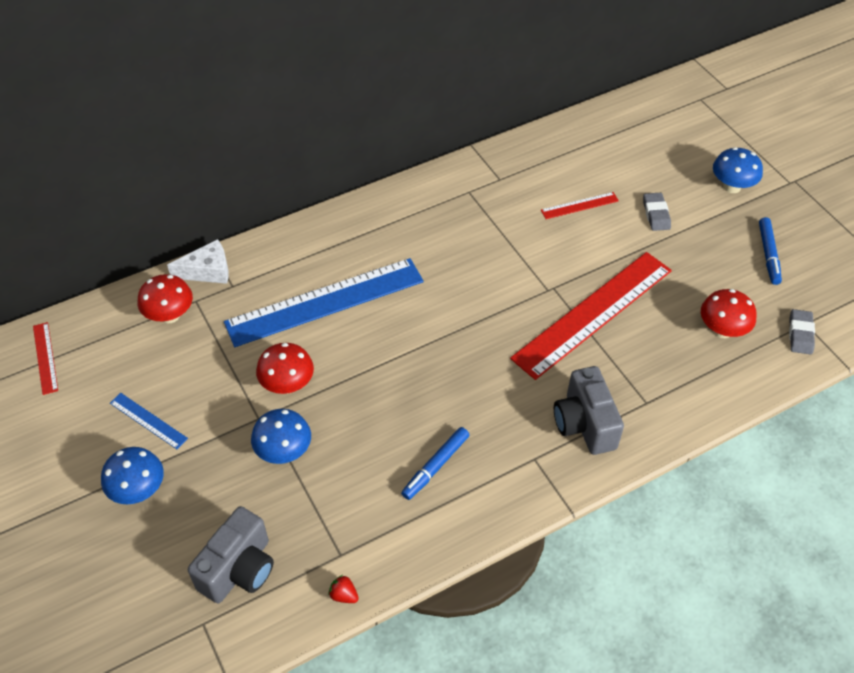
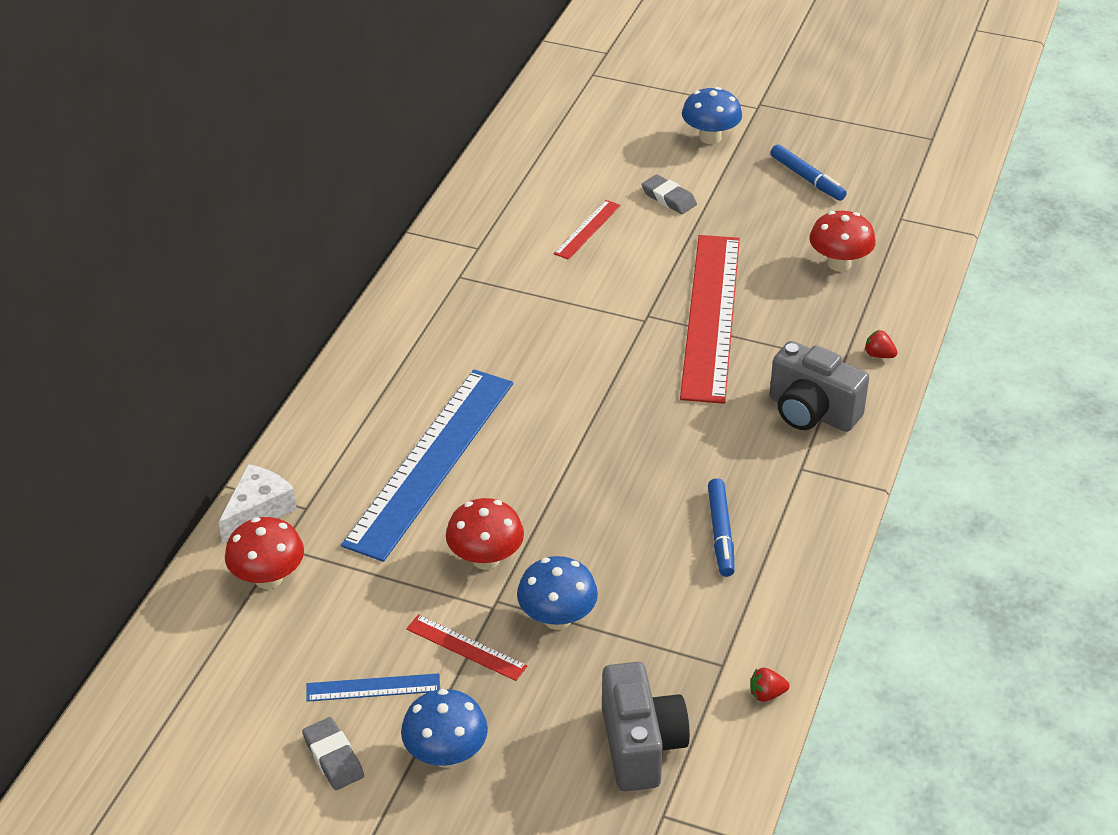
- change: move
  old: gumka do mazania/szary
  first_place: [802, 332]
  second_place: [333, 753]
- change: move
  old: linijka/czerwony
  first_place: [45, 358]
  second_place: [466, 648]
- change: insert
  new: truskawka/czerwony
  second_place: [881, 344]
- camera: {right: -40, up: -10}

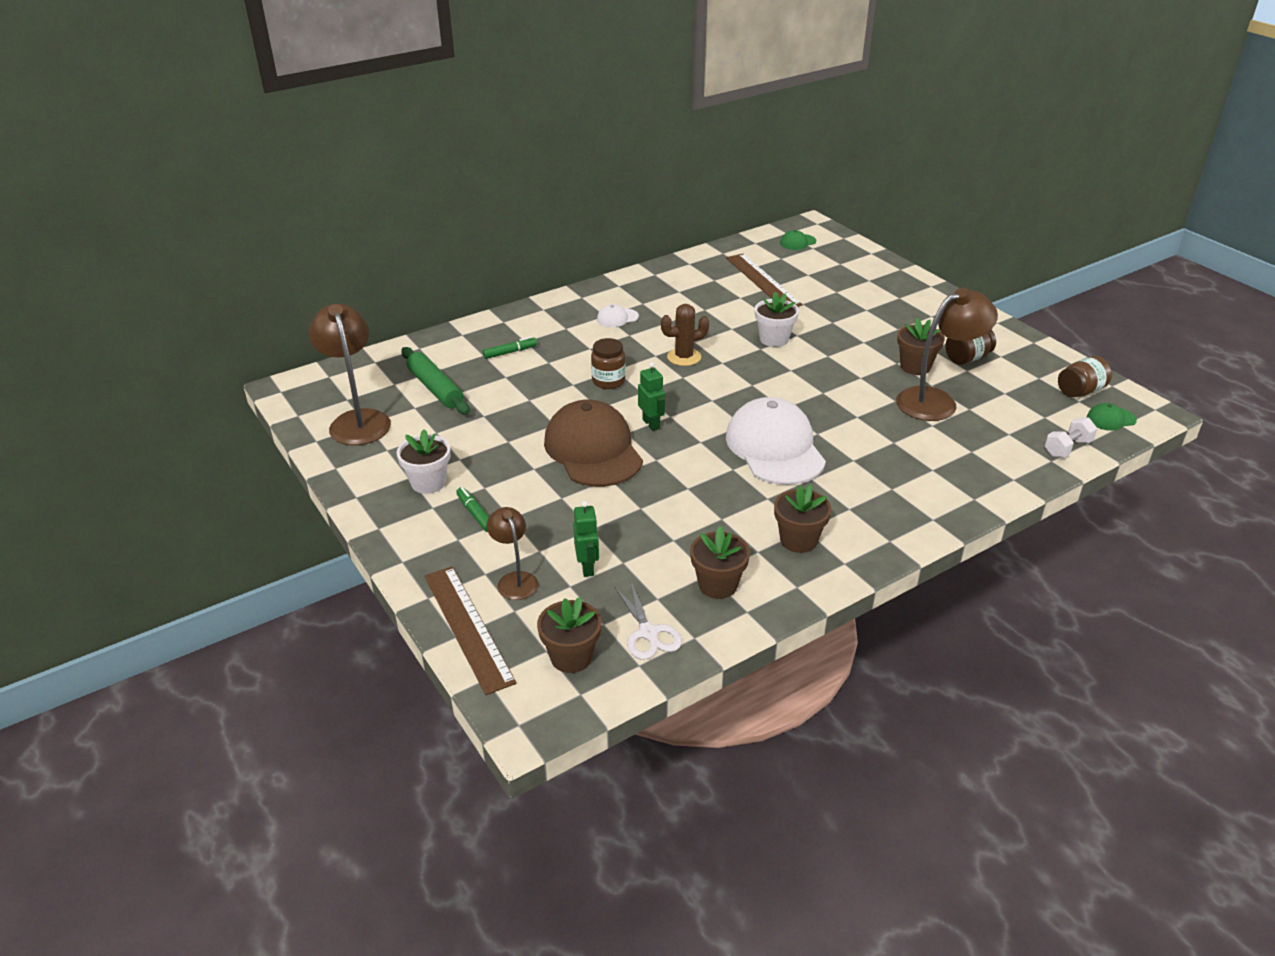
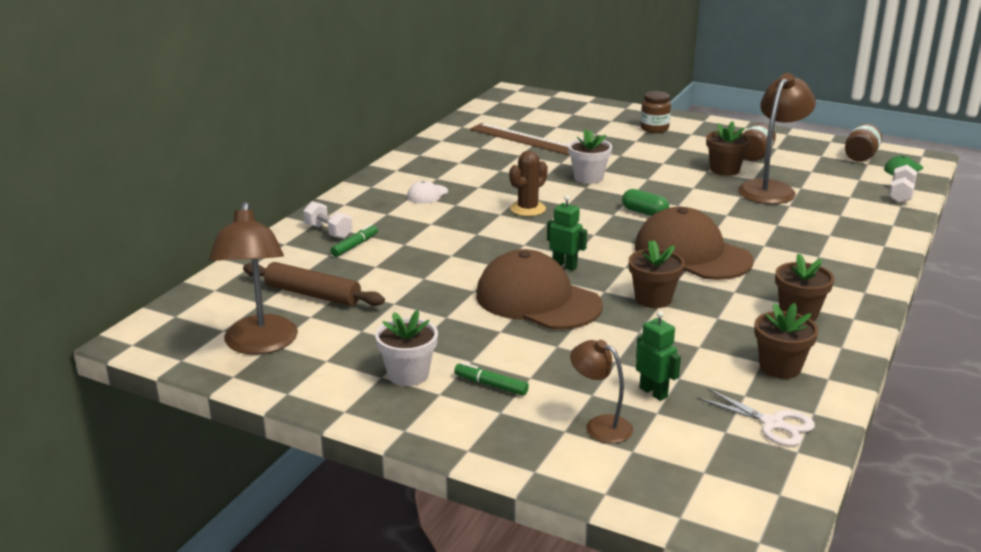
- change: delete
  old: czapka/zielony
  first_place: [798, 240]
- change: rotate
  old: lampka/brązowy
  first_place: [350, 374]
  second_place: [253, 278]
  degrees: -135
- change: move
  old: słoik/brązowy
  first_place: [608, 363]
  second_place: [655, 112]
- change: recolor
  old: wałek do ciasta/zielony
  new: wałek do ciasta/brązowy
  first_place: [435, 381]
  second_place: [314, 284]
- change: recolor
  old: czapka/biały
  new: czapka/brązowy
  first_place: [776, 441]
  second_place: [694, 243]
- change: delete
  old: linijka/brązowy
  first_place: [470, 630]
- change: move
  old: doniczka/brązowy
  first_place: [569, 635]
  second_place: [657, 274]
- change: insert
  new: kapsułka/zielony
  second_place: [645, 202]
- change: insert
  new: hantel/biały
  second_place: [327, 220]
- camera: {right: -30, up: -10}

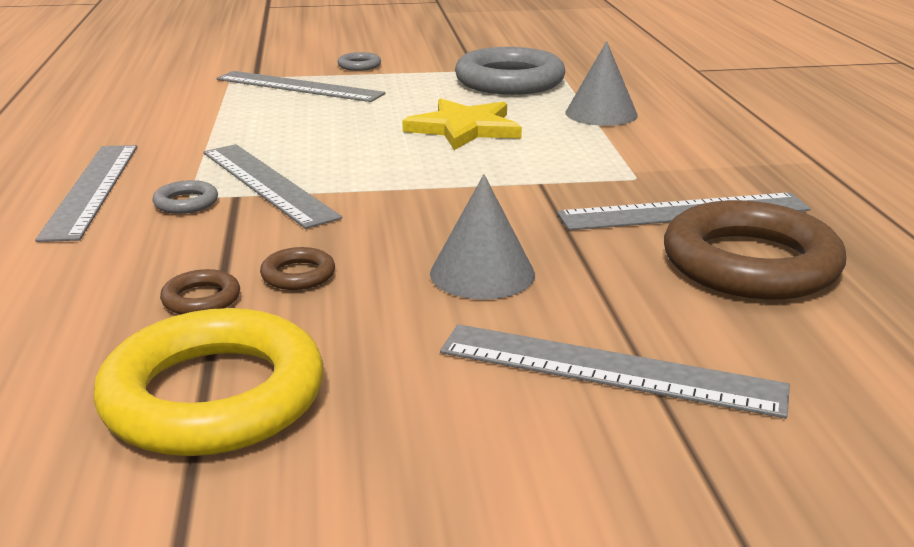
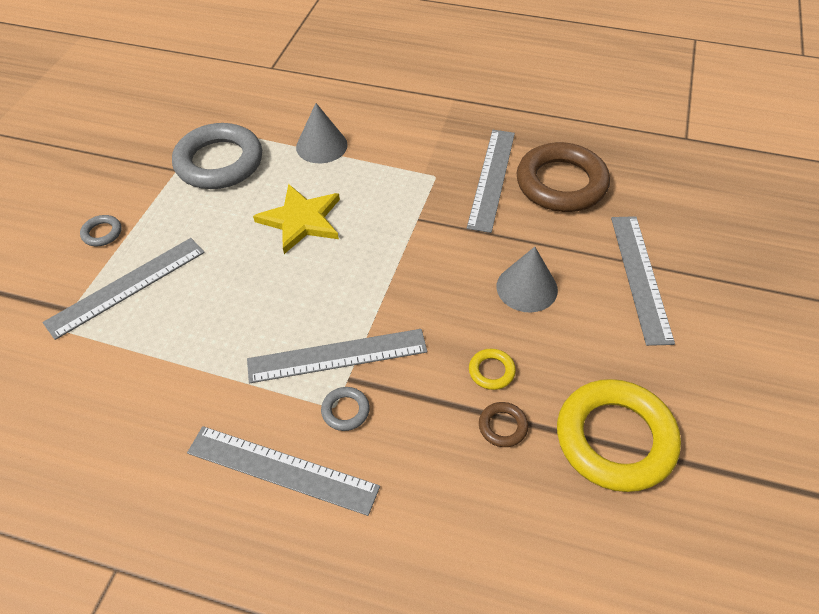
- change: recolor
  old: pierścień/brązowy
  new: pierścień/żółty
  first_place: [297, 268]
  second_place: [492, 369]
- change: rotate
  old: linijka/szary
  first_place: [615, 371]
  second_place: [643, 281]
  degrees: -45
- camera: {right: -65, up: 25}

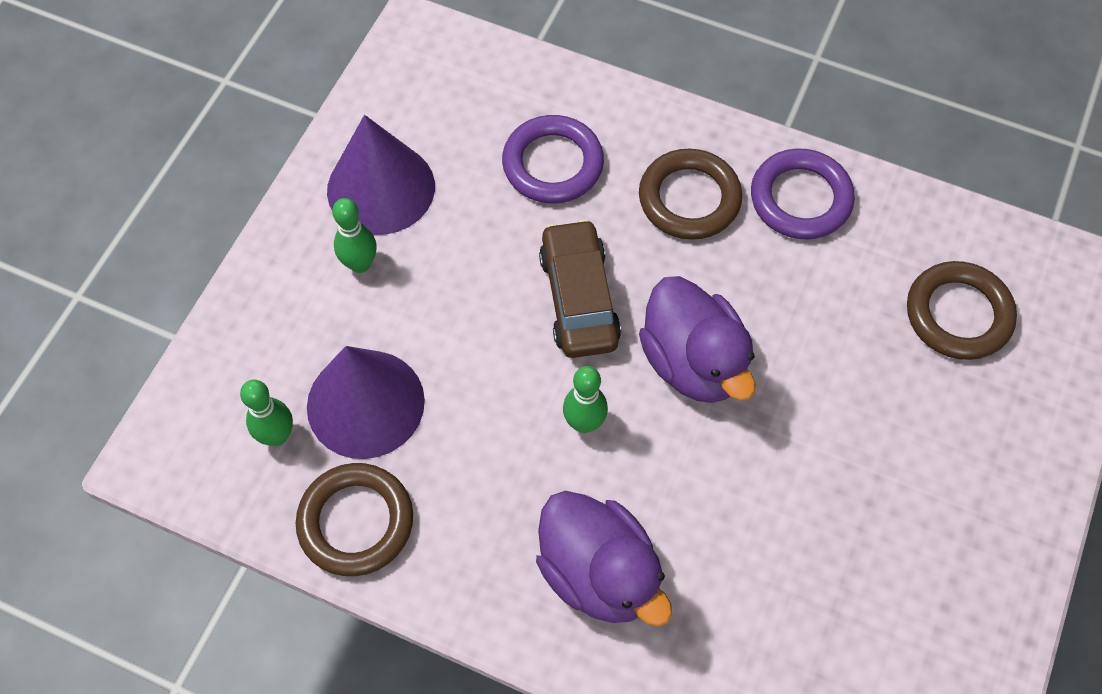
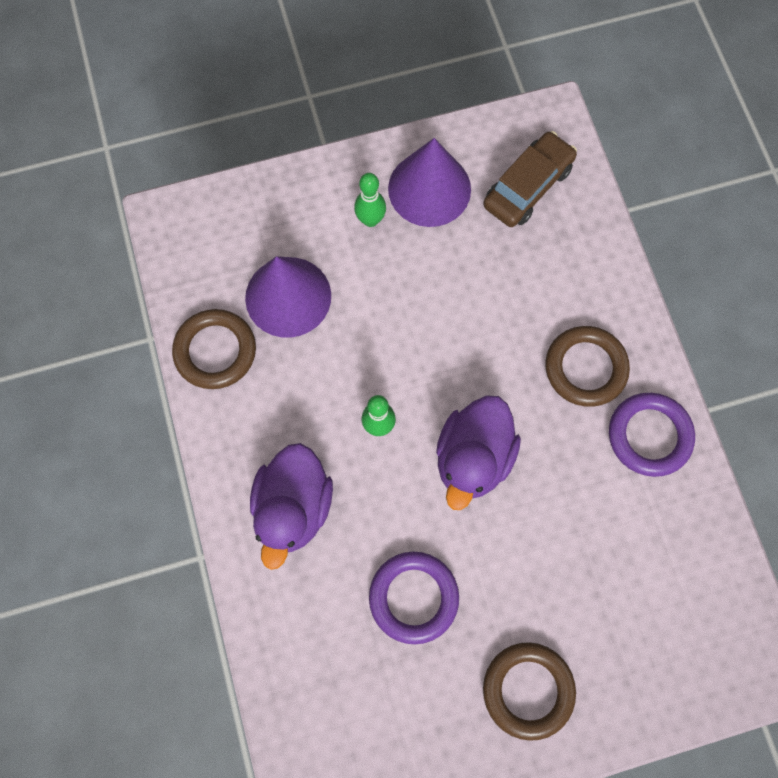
- change: move
  old: pierścień/fioletowy
  first_place: [553, 159]
  second_place: [414, 598]
- change: move
  old: samochód/brązowy
  first_place: [580, 288]
  second_place: [530, 179]
- change: move
  old: pierścień/brązowy
  first_place: [962, 310]
  second_place: [529, 691]
- change: delete
  old: kręgiel/zielony
  first_place: [266, 413]
- camera: {right: 50, up: 10}

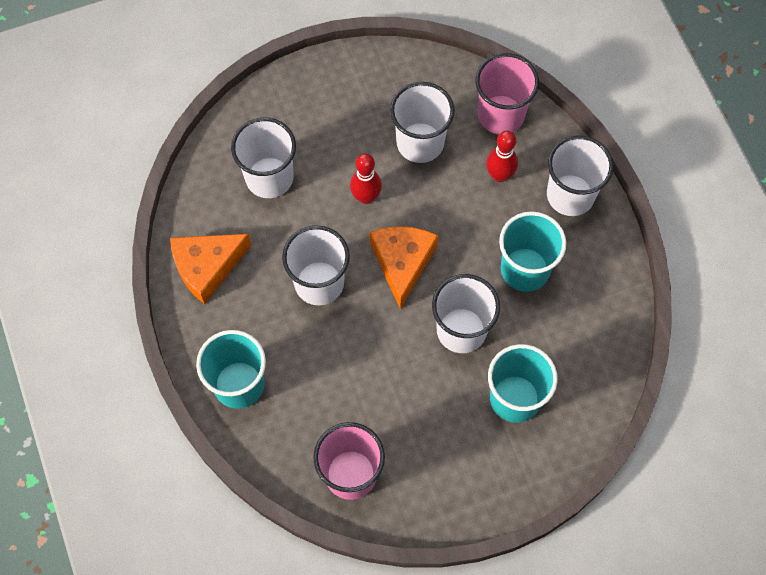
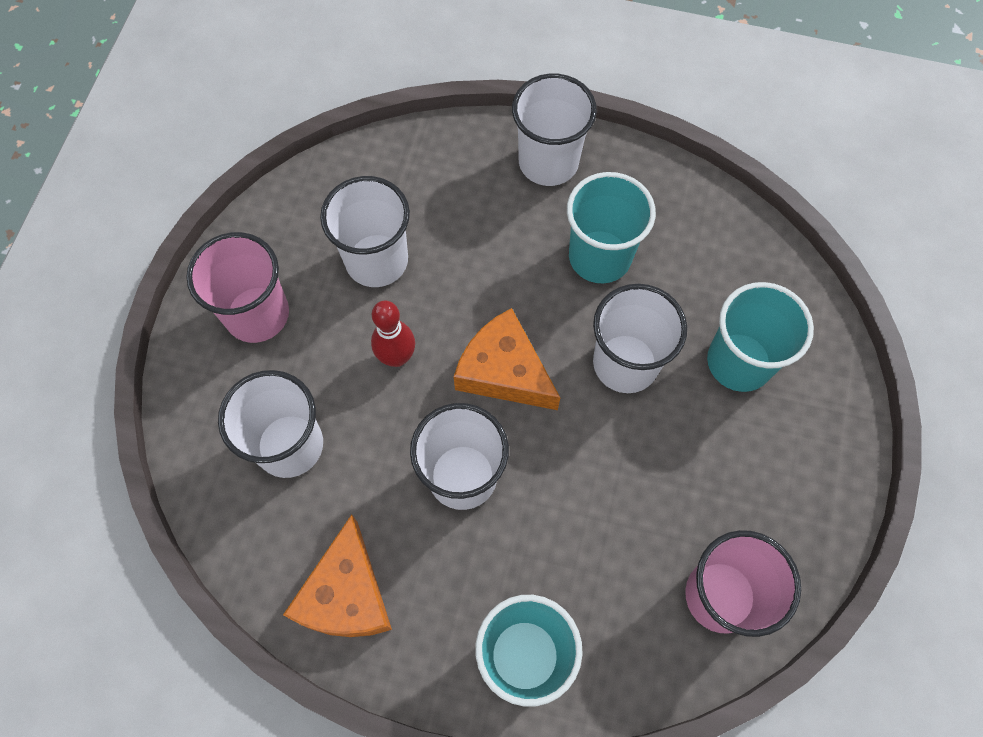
- change: move
  old: szklanka/różowy
  first_place: [507, 93]
  second_place: [237, 287]
- change: delete
  old: kręgiel/czerwony
  first_place: [502, 156]
- camera: {right: -55, up: 0}

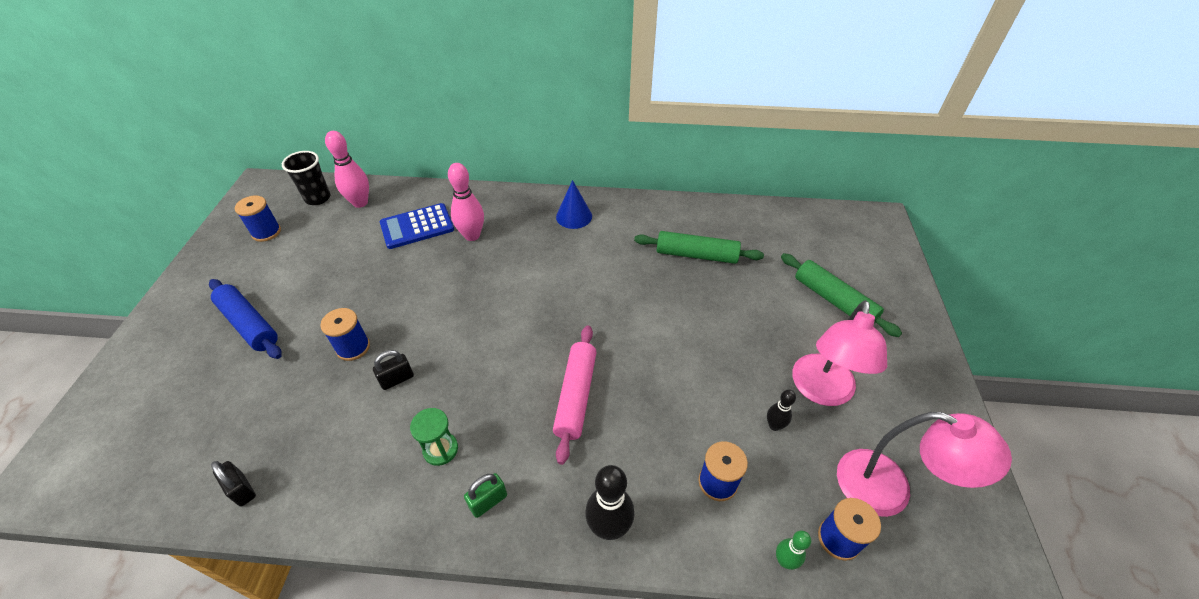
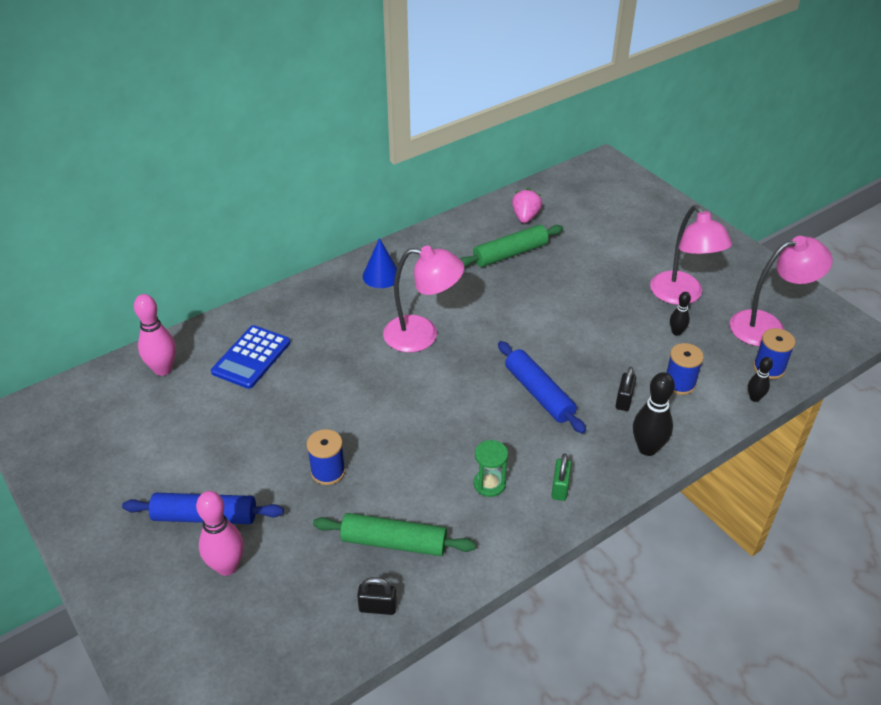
- change: delete
  old: szklanka/czarny
  first_place: [306, 178]
- change: move
  old: kręgiel/różowy
  first_place: [466, 202]
  second_place: [220, 533]
- change: delete
  old: szpulka/niebieski
  first_place: [258, 219]
- change: move
  old: wałek do ciasta/zielony
  first_place: [841, 295]
  second_place: [394, 534]
- change: recolor
  old: wałek do ciasta/różowy
  new: wałek do ciasta/niebieski
  first_place: [575, 395]
  second_place: [542, 387]
- change: move
  old: kłódka/czarny
  first_place: [393, 370]
  second_place: [626, 389]
- change: recolor
  old: kręgiel/zielony
  new: kręgiel/czarny
  first_place: [793, 550]
  second_place: [760, 379]
- change: insert
  new: truskawka/różowy
  second_place: [527, 205]
- change: insert
  new: lampka/różowy
  second_place: [423, 299]
- camera: {right: -40, up: -5}

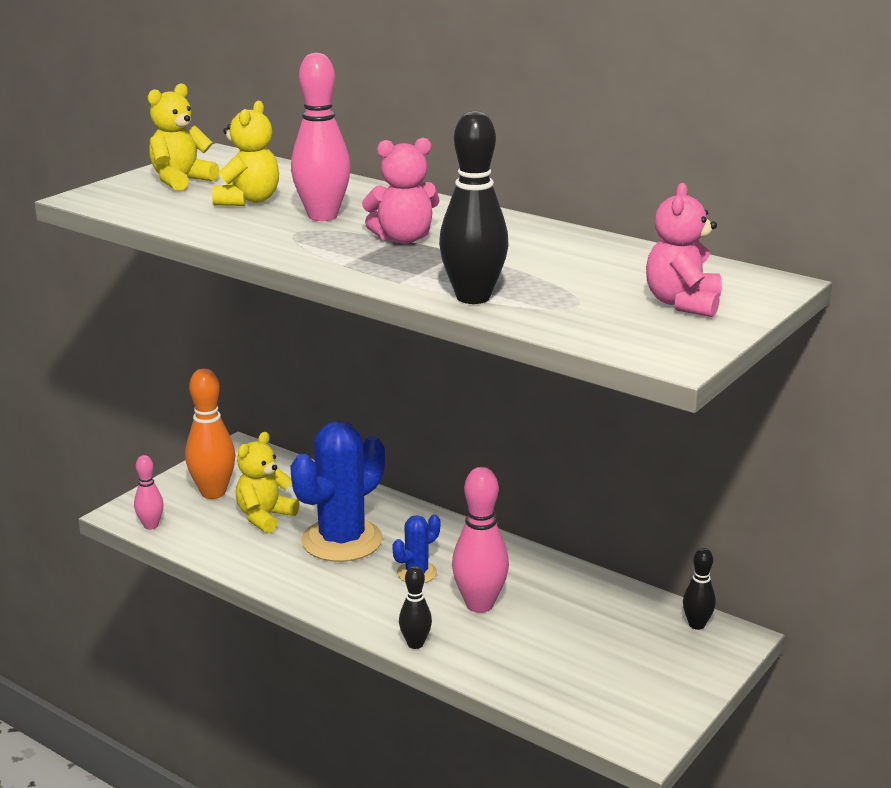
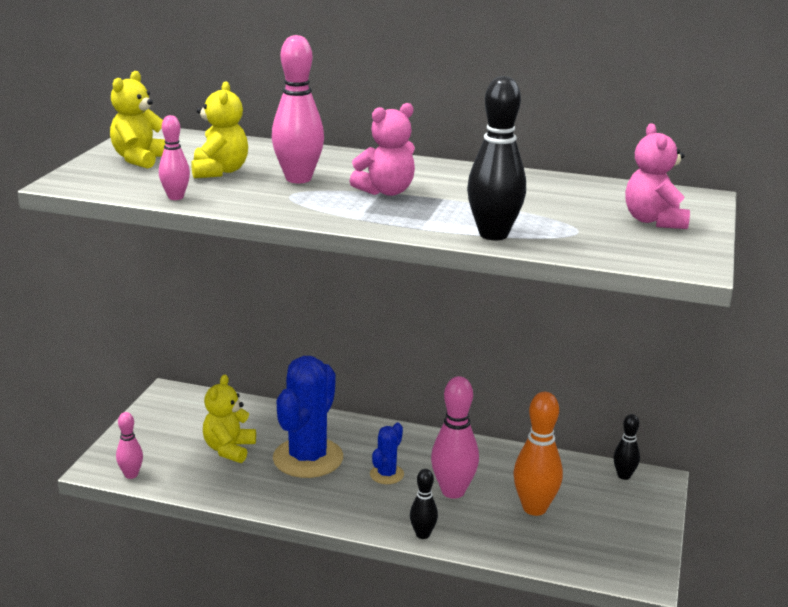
- change: move
  old: kręgiel/pomarańczowy
  first_place: [210, 433]
  second_place: [538, 454]
- change: insert
  new: kręgiel/różowy
  second_place: [174, 157]
- camera: {right: -20, up: 0}

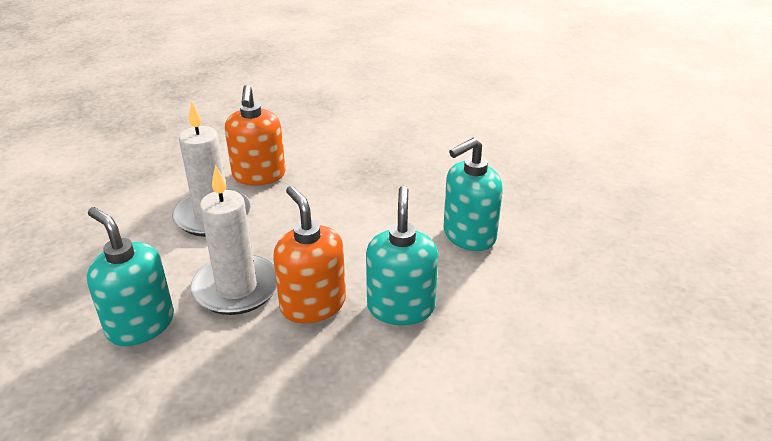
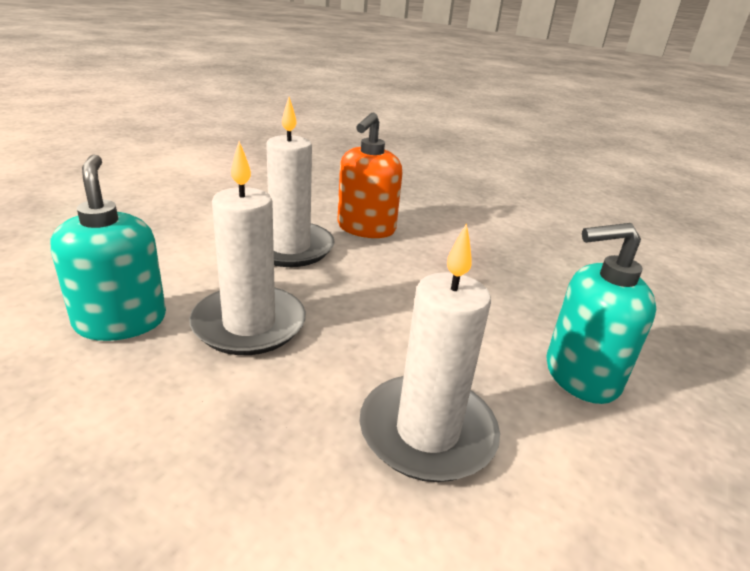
- change: delete
  old: dozownik mydła/pomarańczowy
  first_place: [309, 254]
- change: replace
  old: dozownik mydła/turkusowy
  new: świeca/biały
  first_place: [402, 255]
  second_place: [429, 352]
- camera: {right: 25, up: -5}

